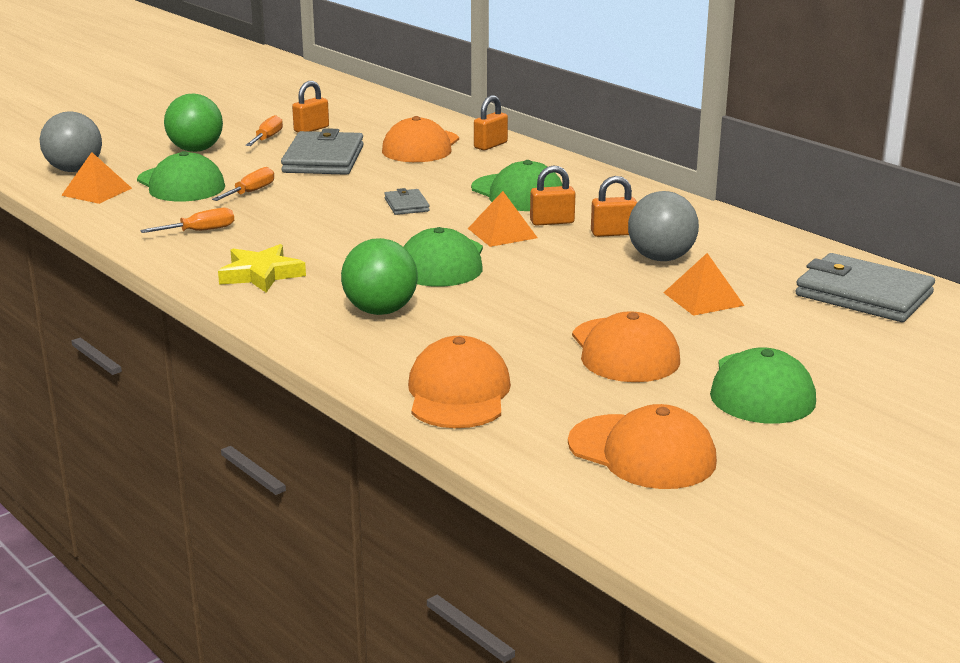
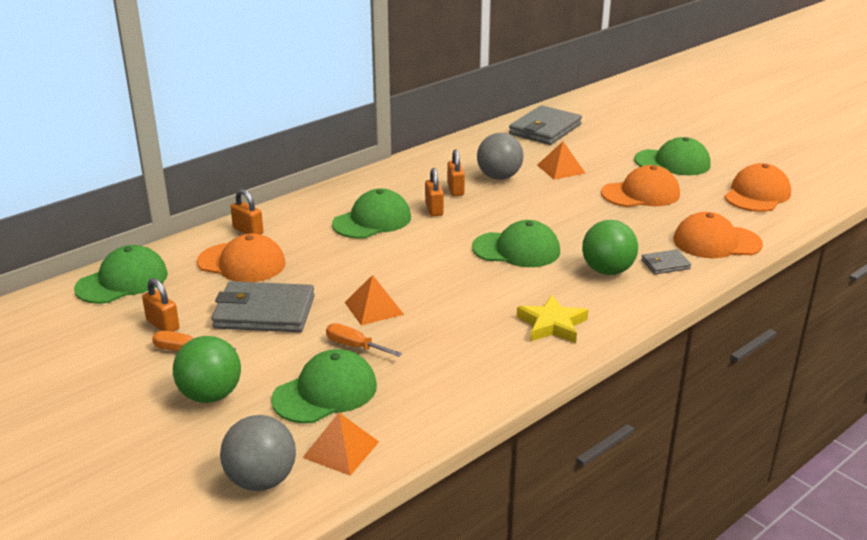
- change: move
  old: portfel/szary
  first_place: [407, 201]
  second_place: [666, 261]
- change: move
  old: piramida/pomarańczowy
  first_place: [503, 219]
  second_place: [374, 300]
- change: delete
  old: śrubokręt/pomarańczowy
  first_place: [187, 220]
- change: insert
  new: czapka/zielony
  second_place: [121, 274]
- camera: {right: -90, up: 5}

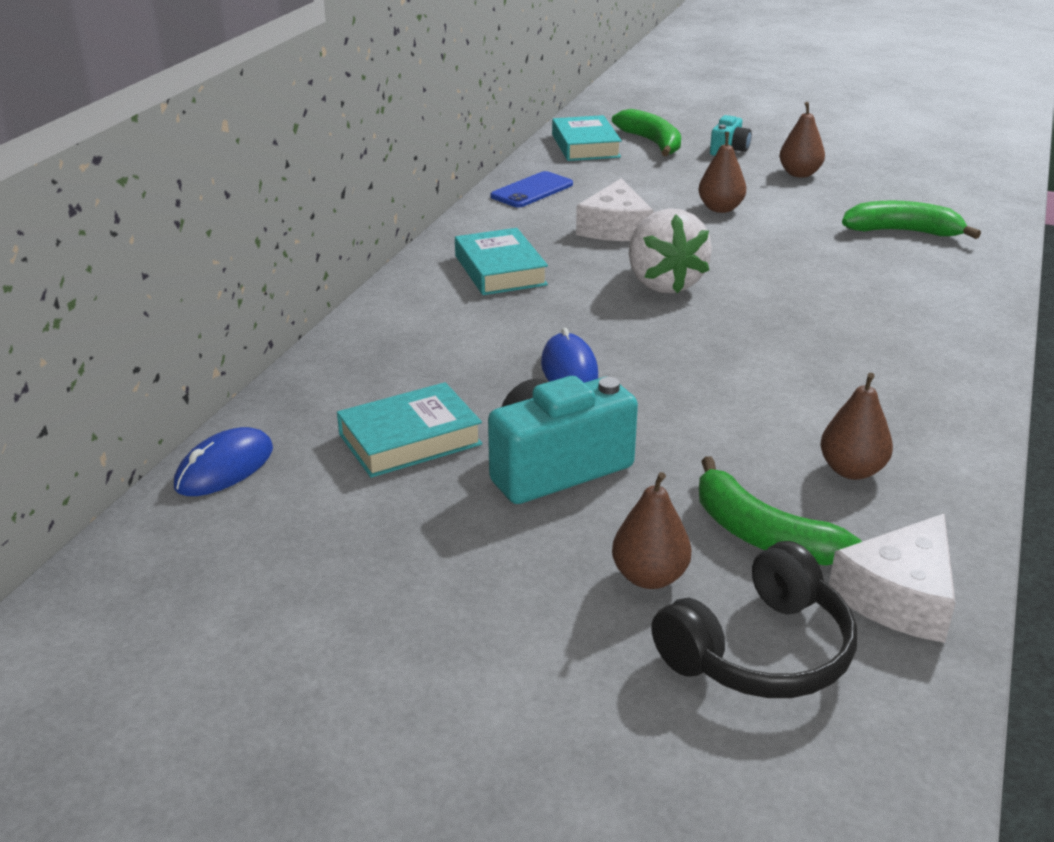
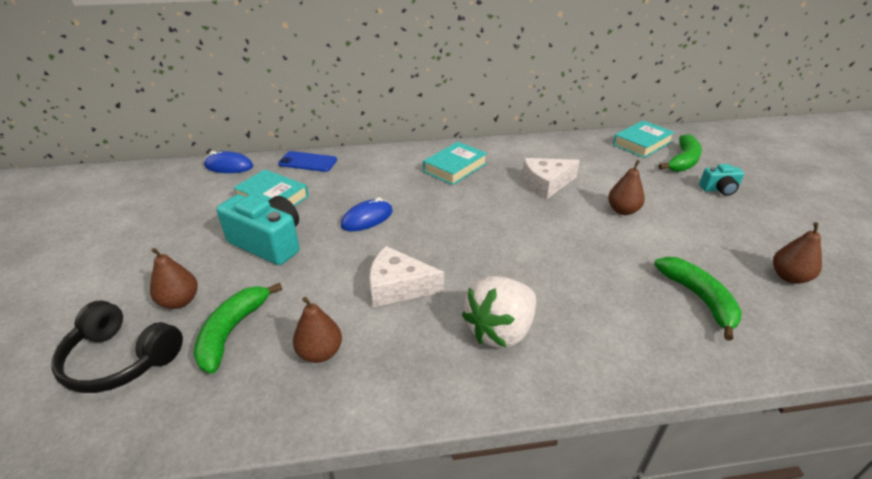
- change: move
  old: gruszka/brązowy
  first_place: [802, 140]
  second_place: [797, 253]
- change: move
  old: telefon/niebieski
  first_place: [532, 189]
  second_place: [307, 161]
- change: move
  old: truskawka/biały
  first_place: [670, 250]
  second_place: [499, 312]
- change: move
  old: ser/biały
  first_place: [892, 578]
  second_place: [406, 276]
- camera: {right: 60, up: 5}

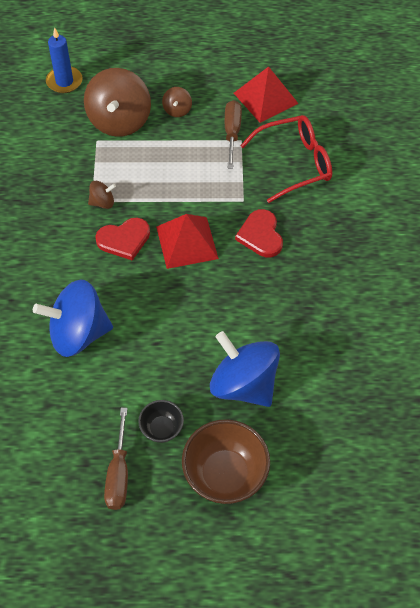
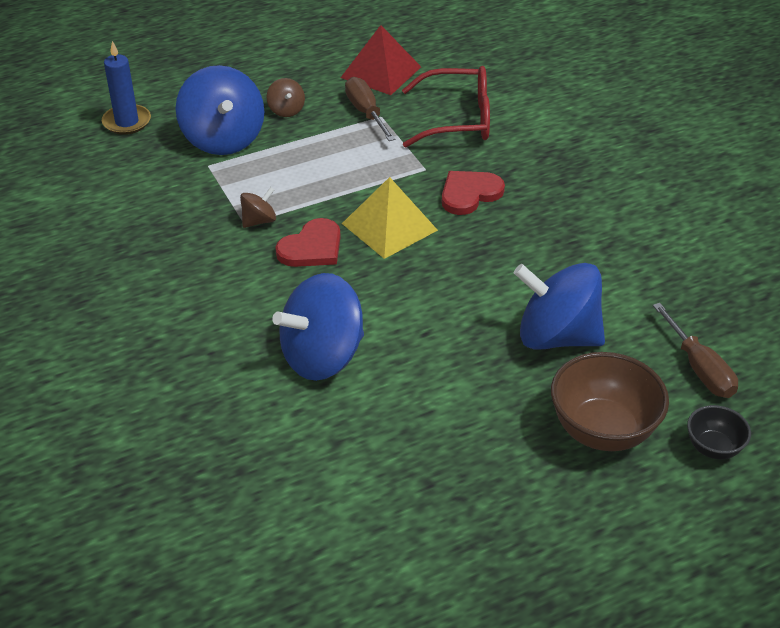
- change: recolor
  old: bączek/brązowy
  new: bączek/niebieski
  first_place: [117, 102]
  second_place: [220, 110]
- change: rotate
  old: okulary/czerwony
  first_place: [286, 159]
  second_place: [446, 106]
  degrees: 45
- change: rotate
  old: serce/czerwony
  first_place: [259, 233]
  second_place: [473, 193]
  degrees: 90
- change: recolor
  old: piramida/czerwony
  new: piramida/żółty
  first_place: [187, 241]
  second_place: [390, 218]
- change: move
  old: miska/czarny
  first_place: [161, 421]
  second_place: [719, 432]
- change: move
  old: śrubokręt/brązowy
  first_place: [116, 459]
  second_place: [695, 350]
- camera: {right: -25, up: -15}

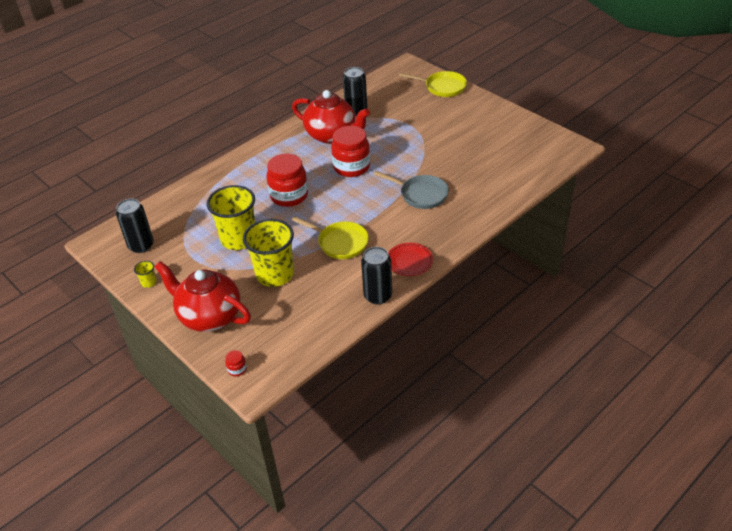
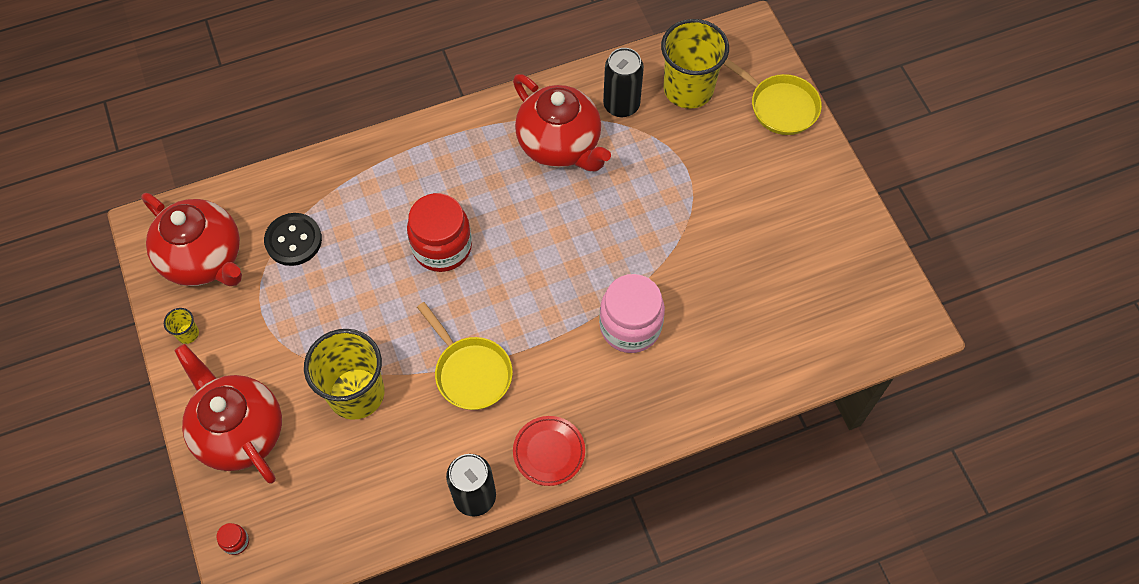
- change: delete
  old: słoik/czerwony
  first_place: [350, 151]
- change: replace
  old: patelnia/szary
  new: słoik/różowy
  first_place: [411, 190]
  second_place: [632, 313]
- change: move
  old: szklanka/żółty
  first_place: [231, 217]
  second_place: [695, 64]
- change: replace
  old: puszka/czarny
  new: imbryk/czerwony
  first_place: [135, 226]
  second_place: [191, 239]
- change: insert
  new: guzik/czarny
  second_place: [293, 239]
- camera: {right: 20, up: 20}

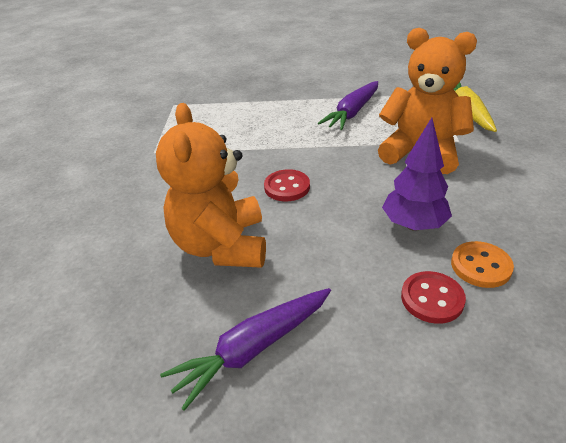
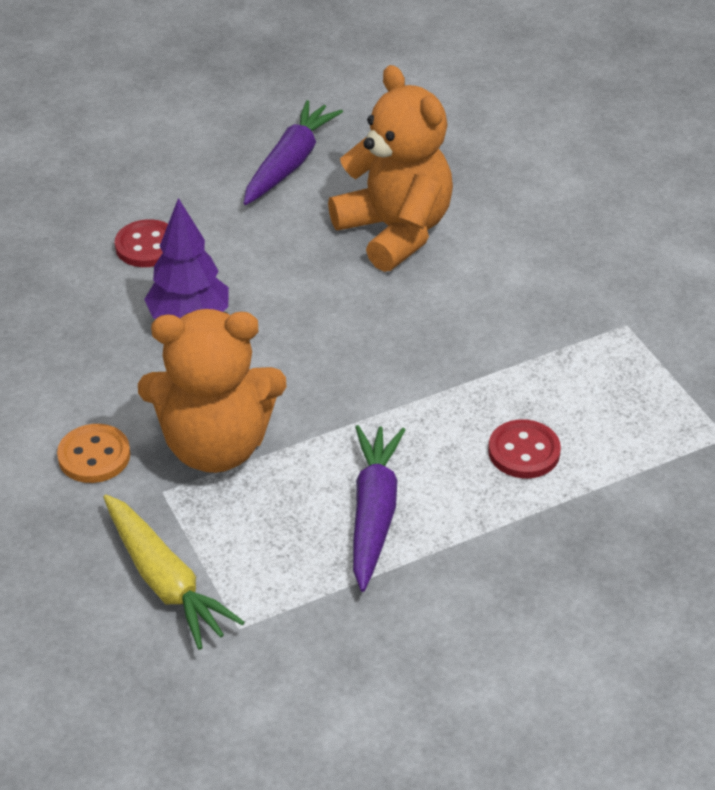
- change: move
  old: guzik/czerwony
  first_place: [287, 185]
  second_place: [524, 448]
- change: move
  old: guzik/pomarańczowy
  first_place: [482, 264]
  second_place: [93, 453]
- camera: {right: 150, up: 5}

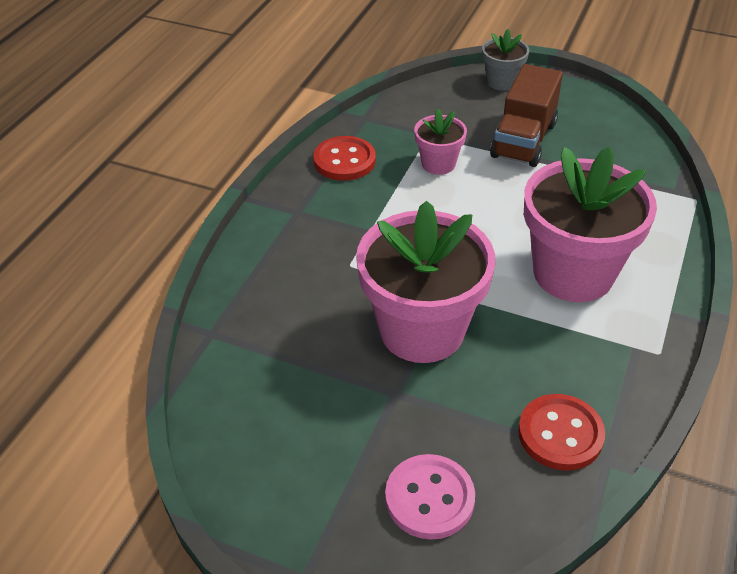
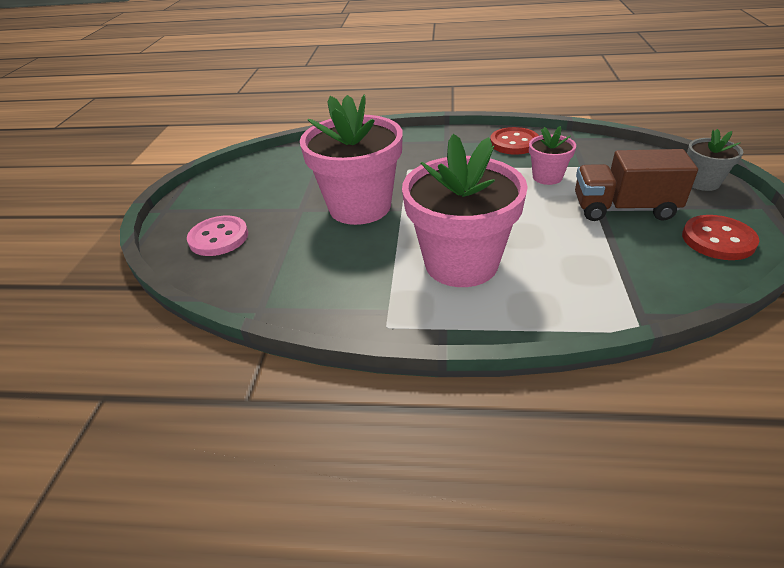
- change: move
  old: guzik/czerwony
  first_place: [561, 432]
  second_place: [720, 237]
- camera: {right: 75, up: -5}

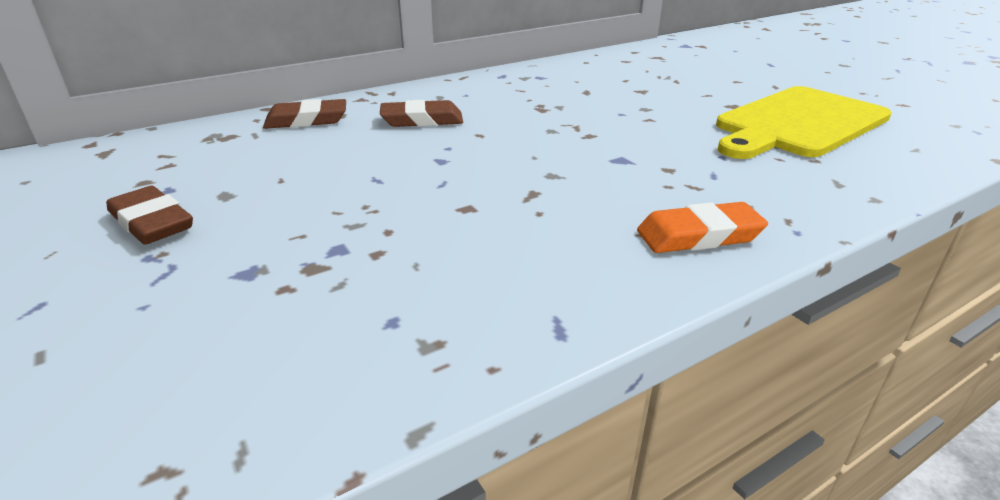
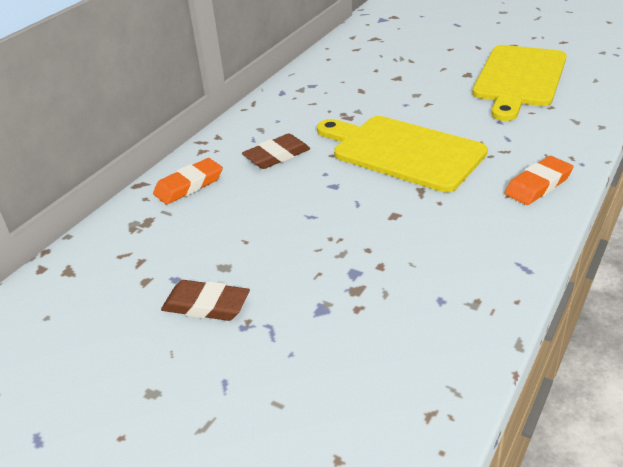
- change: recolor
  old: gumka do mazania/brązowy
  new: gumka do mazania/pomarańczowy
  first_place: [304, 114]
  second_place: [188, 181]
- change: insert
  new: deska do krojenia/żółty
  second_place: [402, 154]
- camera: {right: -25, up: 5}

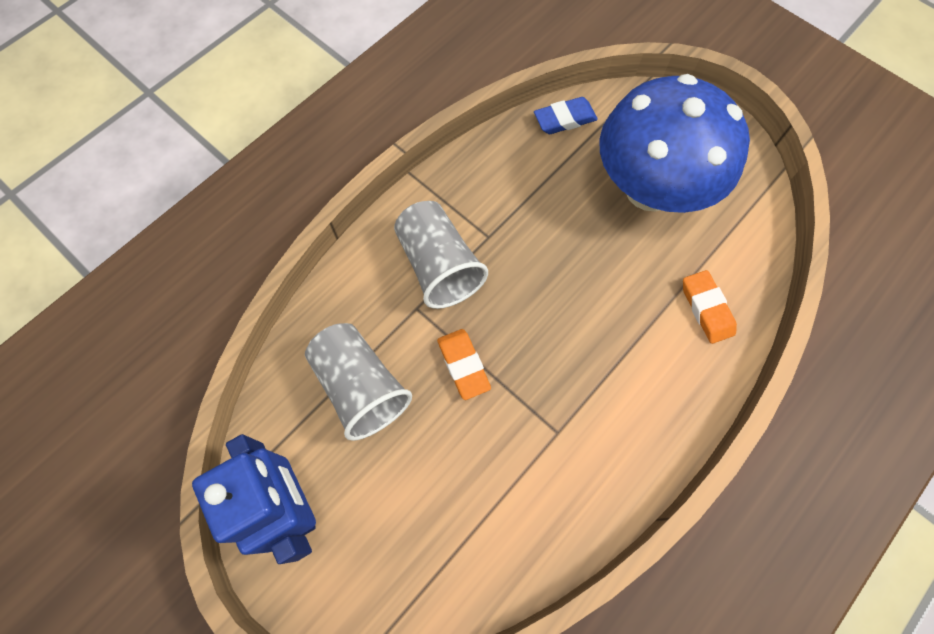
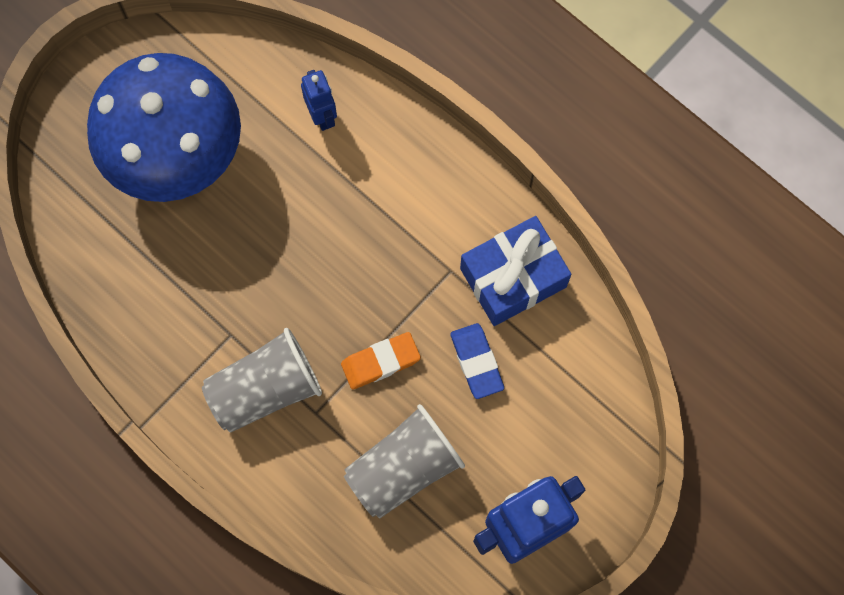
- change: move
  old: gumka do mazania/niebieski
  first_place: [566, 115]
  second_place: [477, 361]
- change: replace
  old: gumka do mazania/pomarańczowy
  new: robot/niebieski
  first_place: [710, 307]
  second_place: [319, 100]
- change: insert
  new: prezent/niebieski
  second_place: [515, 271]
- camera: {right: -90, up: 5}

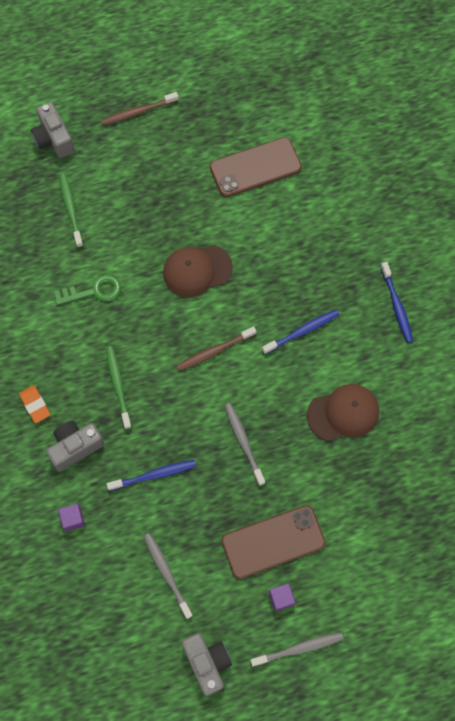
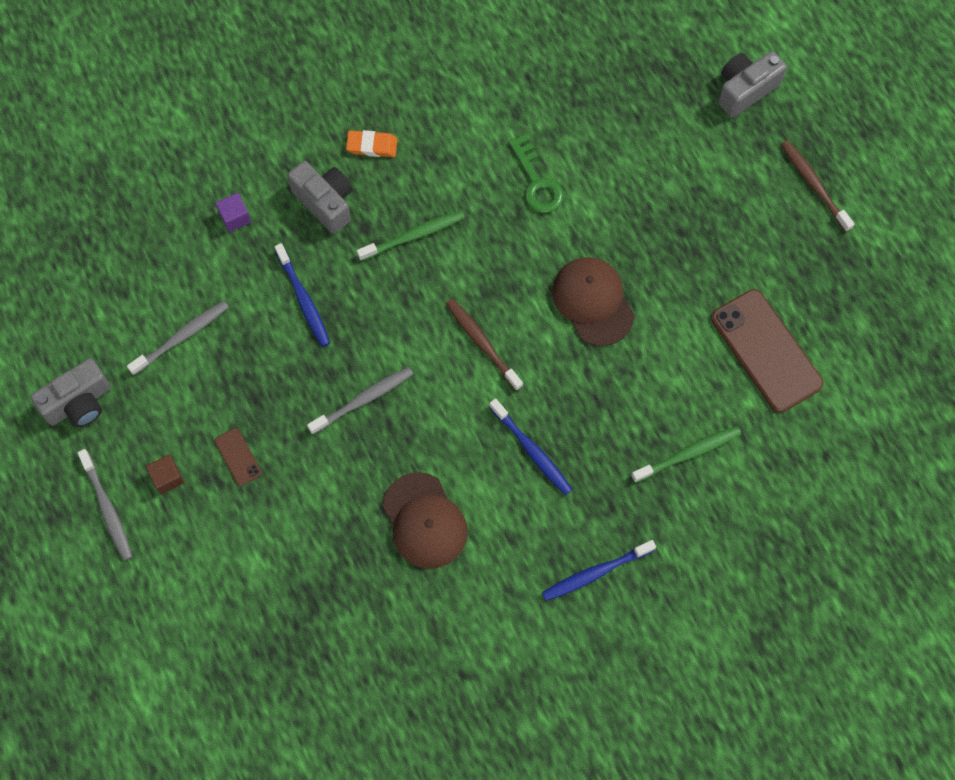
- change: move
  old: szczoteczka do zębów/zielony
  first_place: [71, 210]
  second_place: [686, 454]
- change: rotate
  old: gumka do mazania/pomarańczowy
  first_place: [34, 404]
  second_place: [371, 143]
  degrees: 45
- change: resize
  old: telefon/brązowy
  first_place: [273, 542]
  second_place: [238, 457]
  factor: 0.45
- change: recolor
  old: sześcian/fioletowy
  new: sześcian/brązowy
  first_place: [282, 597]
  second_place: [165, 475]
- camera: {right: 80, up: 0}

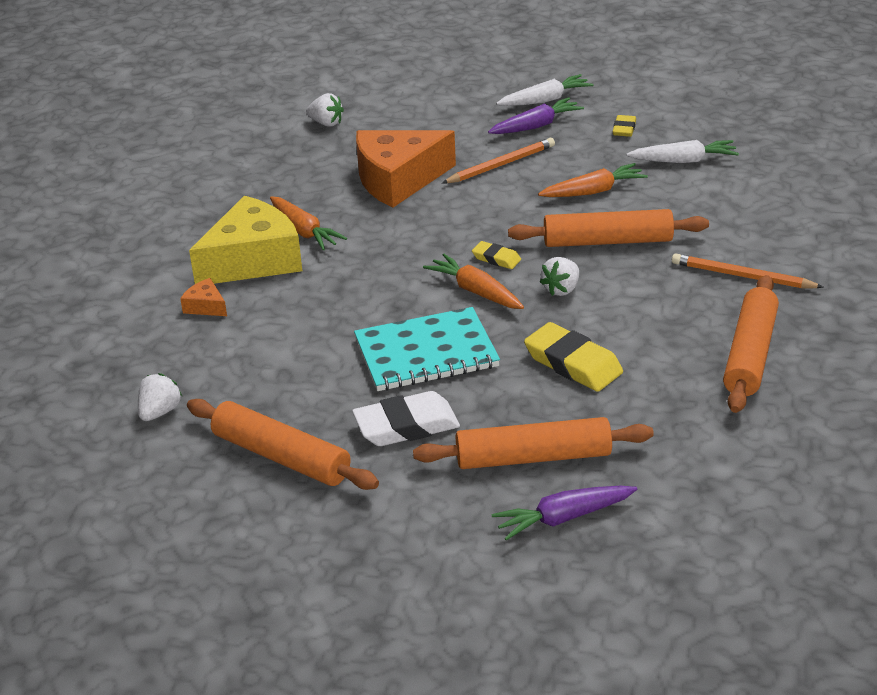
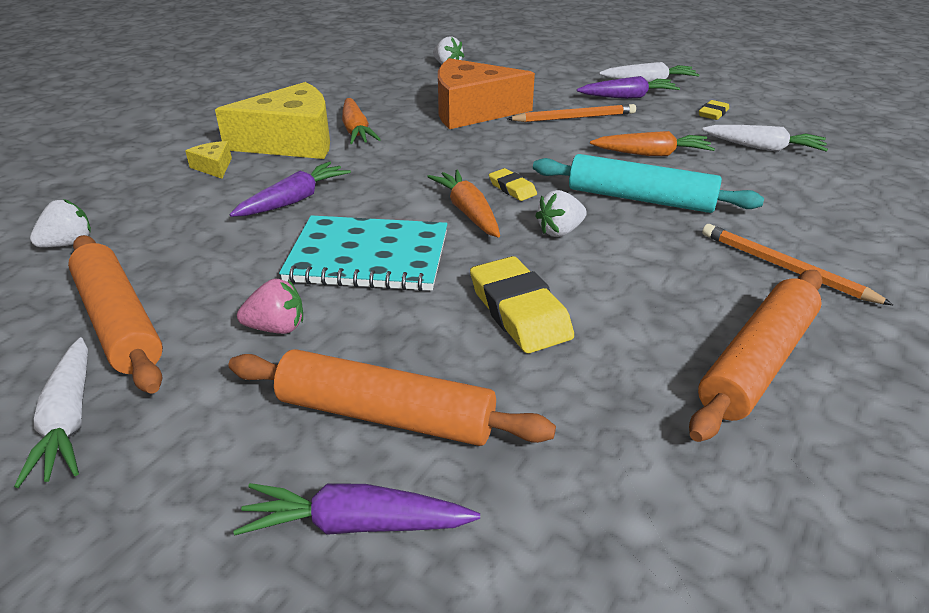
- change: recolor
  old: wałek do ciasta/pomarańczowy
  new: wałek do ciasta/turkusowy
  first_place: [608, 228]
  second_place: [648, 183]
- change: recolor
  old: ser/pomarańczowy
  new: ser/żółty
  first_place: [203, 297]
  second_place: [208, 160]
- change: replace
  old: gumka do mazania/biały
  new: truskawka/różowy
  first_place: [406, 418]
  second_place: [270, 306]
- change: insert
  new: marchewka/fioletowy
  second_place: [290, 189]
- change: insert
  new: marchewka/biały
  second_place: [51, 412]
- camera: {right: 20, up: 0}

